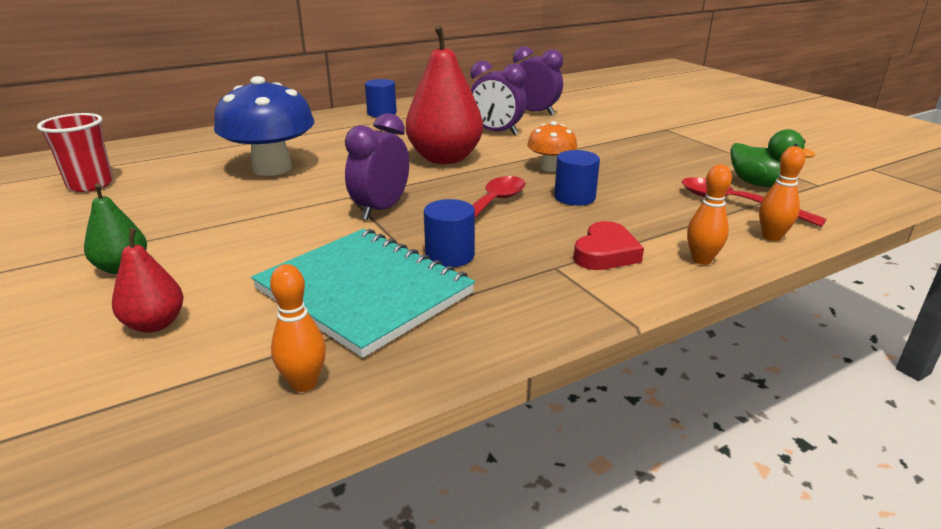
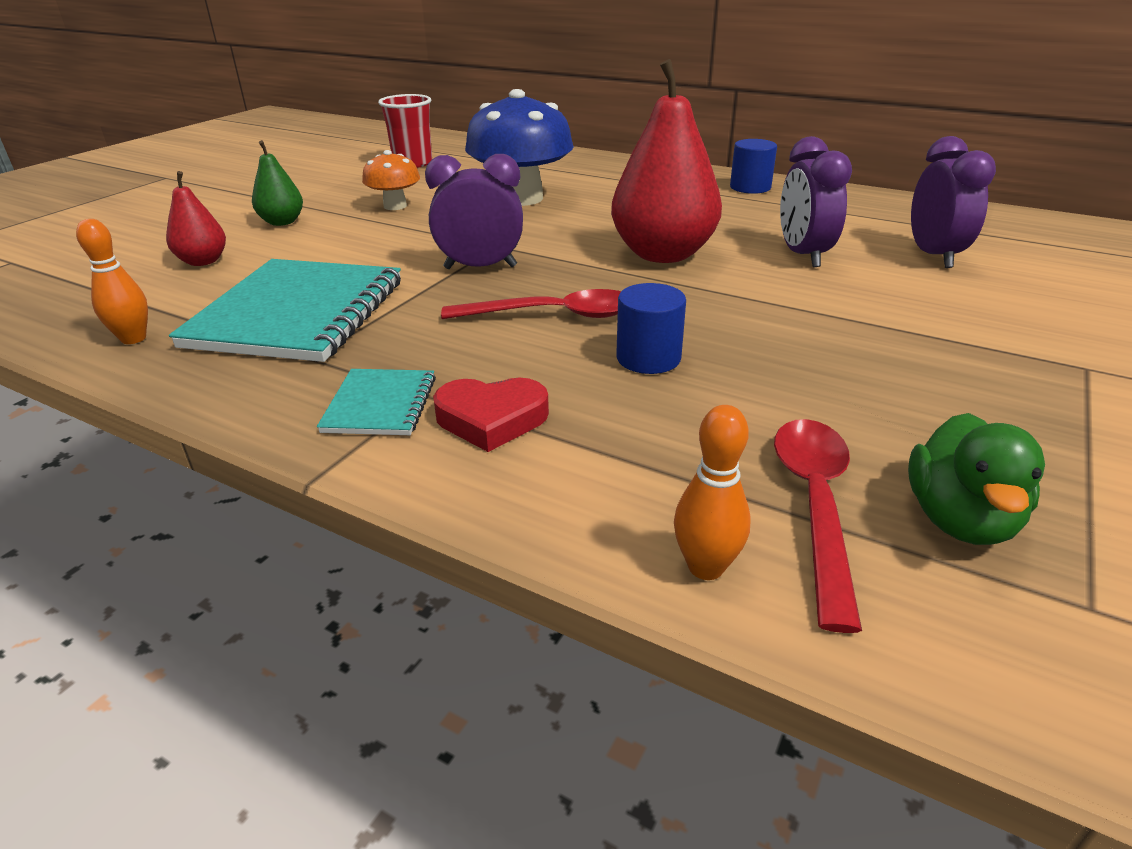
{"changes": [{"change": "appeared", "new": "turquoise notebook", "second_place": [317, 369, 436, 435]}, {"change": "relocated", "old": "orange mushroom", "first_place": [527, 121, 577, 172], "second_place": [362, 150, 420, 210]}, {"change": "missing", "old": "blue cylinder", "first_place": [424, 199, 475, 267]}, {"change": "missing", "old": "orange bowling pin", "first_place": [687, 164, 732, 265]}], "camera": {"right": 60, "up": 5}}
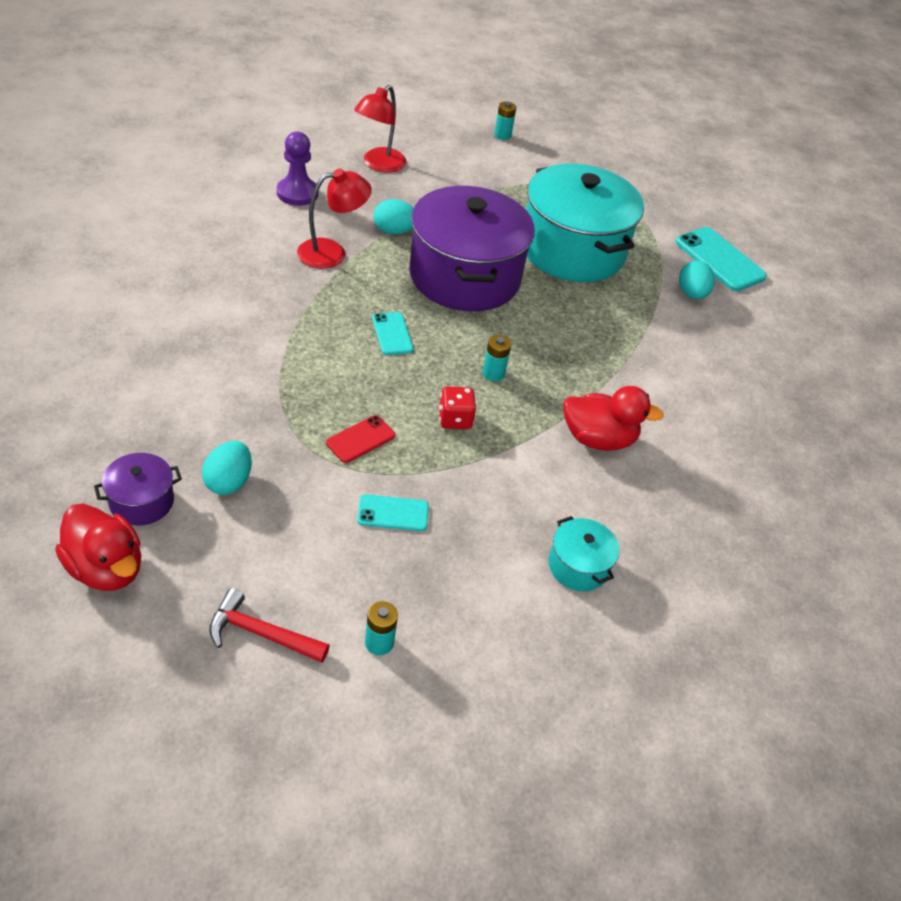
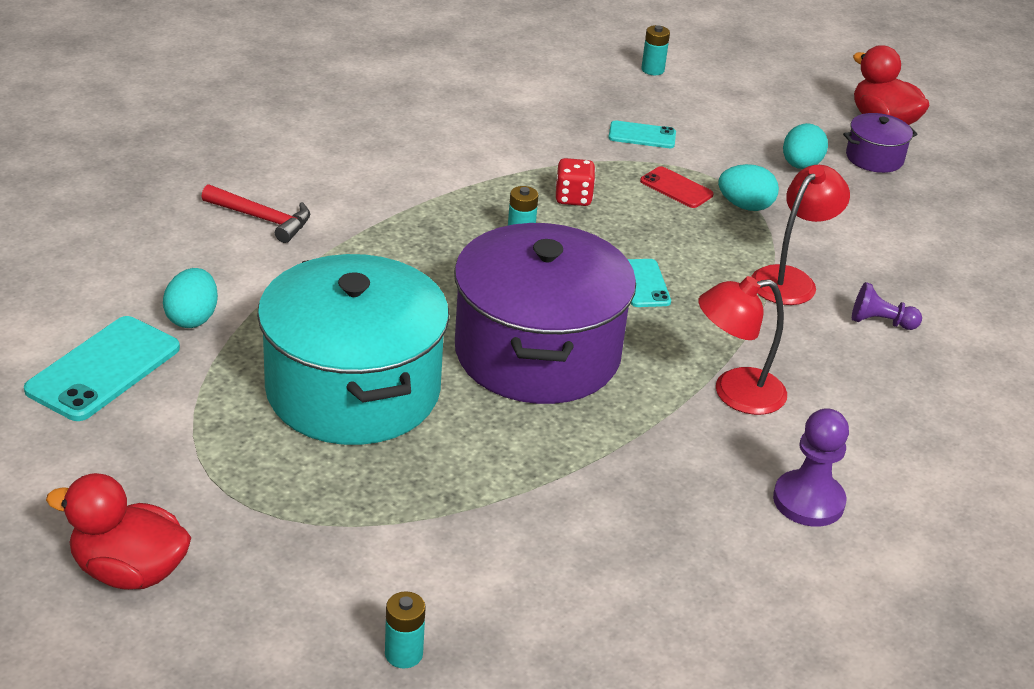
{"changes": [{"change": "spun", "old": "turquoise phone", "first_place": [675, 227, 767, 291], "second_place": [24, 316, 180, 421], "degrees": 60}, {"change": "relocated", "old": "red duck", "first_place": [563, 386, 664, 451], "second_place": [46, 473, 191, 590]}, {"change": "relocated", "old": "red hammer", "first_place": [209, 588, 330, 663], "second_place": [201, 184, 310, 243]}, {"change": "spun", "old": "red phone", "first_place": [326, 415, 395, 463], "second_place": [640, 166, 714, 208], "degrees": 75}, {"change": "relocated", "old": "turquoise egg", "first_place": [374, 199, 414, 234], "second_place": [718, 164, 779, 211]}, {"change": "relocated", "old": "red lamp", "first_place": [354, 85, 406, 173], "second_place": [751, 165, 850, 305]}, {"change": "appeared", "new": "purple pawn", "second_place": [852, 282, 922, 330]}, {"change": "missing", "old": "turquoise pot", "first_place": [548, 516, 619, 591]}], "camera": {"right": -170, "up": -10}}
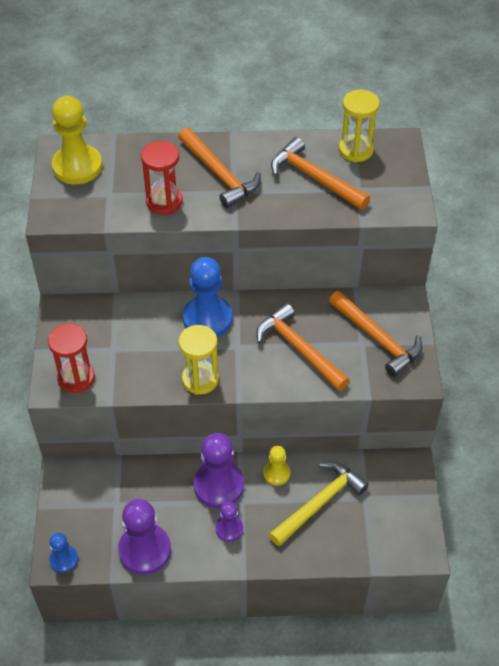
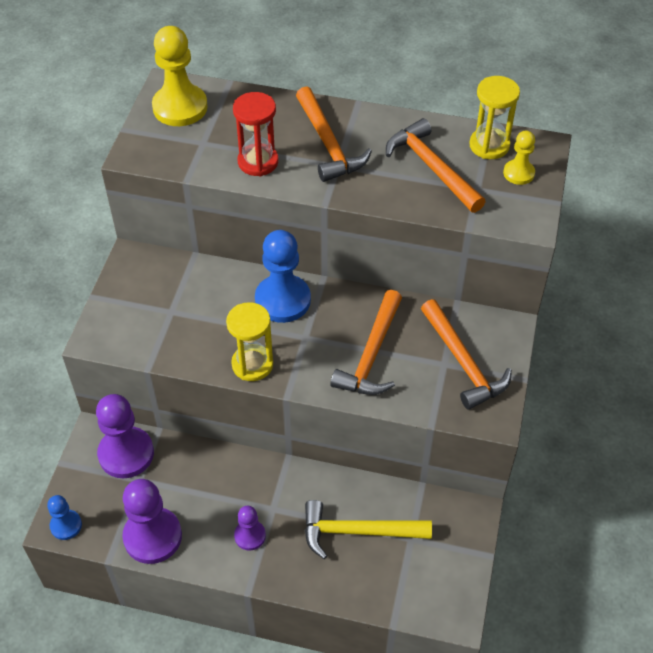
{"changes": [{"change": "relocated", "old": "purple pawn", "first_place": [193, 433, 244, 508], "second_place": [96, 394, 154, 478]}, {"change": "spun", "old": "yellow hammer", "first_place": [269, 461, 369, 546], "second_place": [305, 500, 432, 559], "degrees": -150}, {"change": "spun", "old": "orange hammer", "first_place": [256, 303, 350, 391], "second_place": [330, 290, 402, 395], "degrees": -135}, {"change": "relocated", "old": "yellow pawn", "first_place": [263, 446, 290, 486], "second_place": [503, 131, 535, 185]}, {"change": "missing", "old": "red hourglass", "first_place": [48, 324, 95, 393]}], "camera": {"right": 15, "up": 0}}
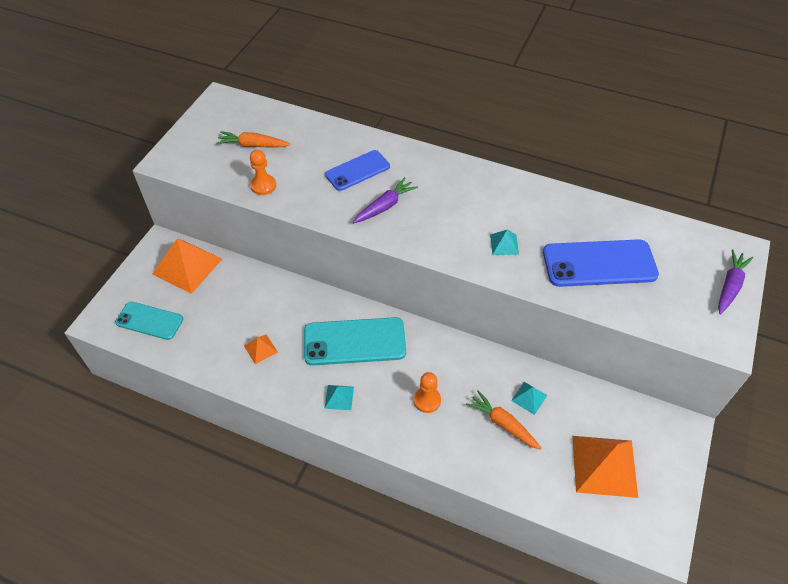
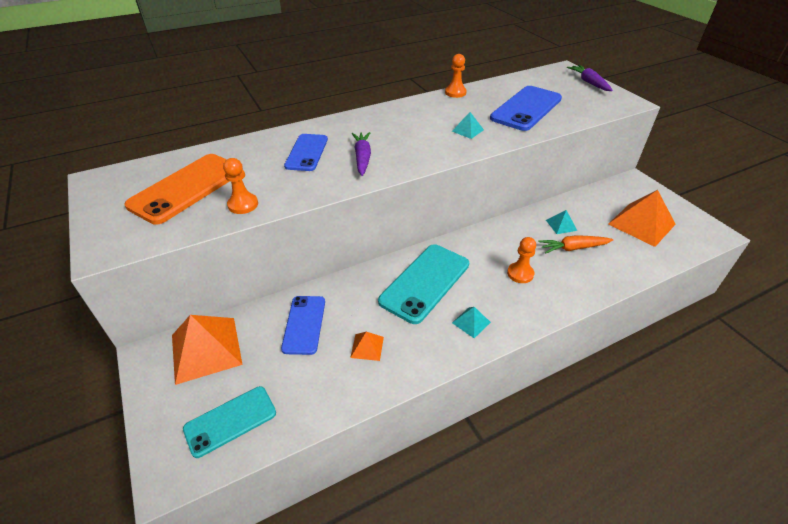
{"changes": [{"change": "exchanged", "old": "orange carrot", "new": "orange phone", "first_place": [216, 131, 291, 147], "second_place": [125, 154, 230, 224]}, {"change": "appeared", "new": "blue phone", "second_place": [281, 296, 325, 355]}, {"change": "appeared", "new": "orange pawn", "second_place": [445, 54, 467, 98]}], "camera": {"right": -50, "up": -10}}
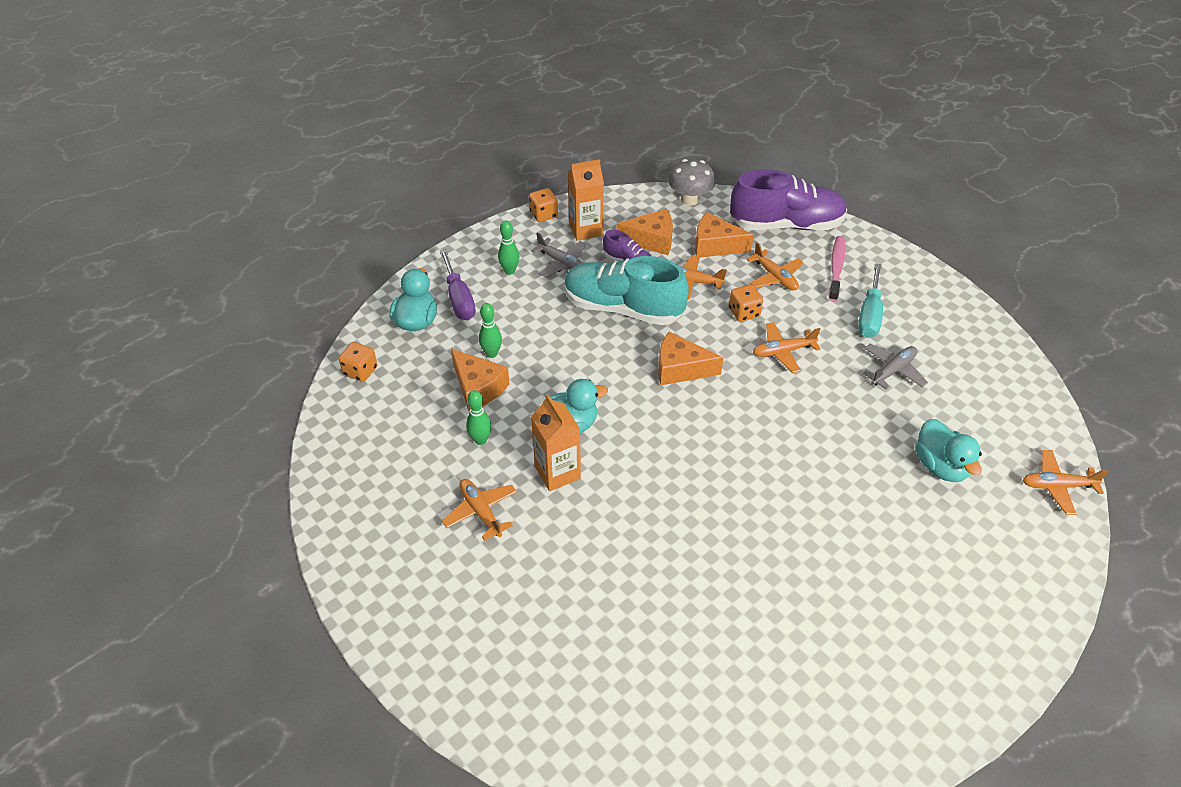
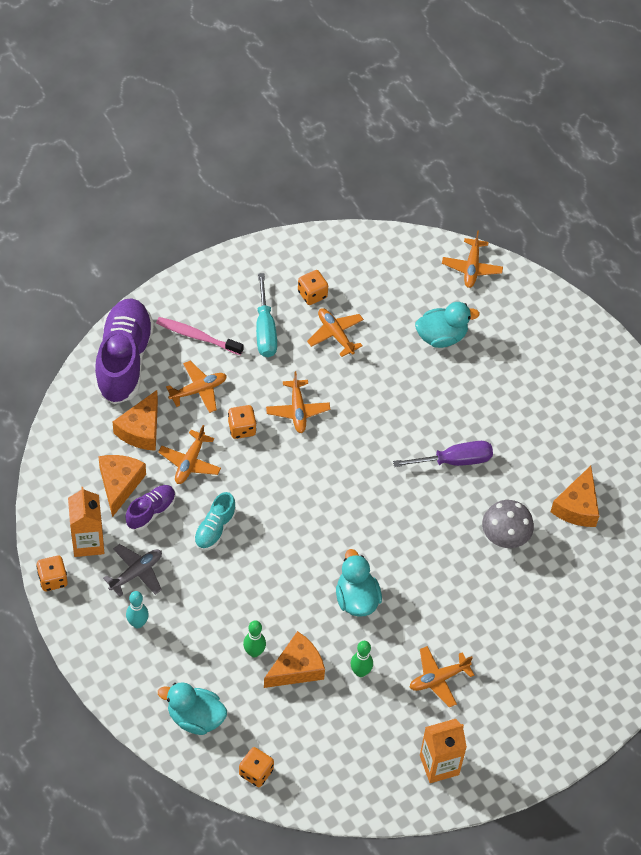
{"changes": [{"change": "colour", "old": "green bowling pin", "new": "turquoise bowling pin", "first_place": [498, 221, 520, 275], "second_place": [126, 591, 149, 628]}, {"change": "size", "old": "turquoise shoe", "first_place": [564, 256, 689, 325], "second_place": [194, 492, 236, 550], "factor": 0.49}, {"change": "spun", "old": "turquoise screwdriver", "first_place": [858, 263, 883, 338], "second_place": [256, 273, 277, 357], "degrees": 60}, {"change": "appeared", "new": "orange dice", "second_place": [298, 270, 328, 305]}, {"change": "colour", "old": "grey plane", "new": "orange plane", "first_place": [863, 344, 928, 389], "second_place": [307, 308, 364, 357]}, {"change": "relocated", "old": "purple screwdriver", "first_place": [439, 249, 476, 320], "second_place": [393, 441, 493, 467]}, {"change": "relocated", "old": "orange carton", "first_place": [531, 394, 581, 491], "second_place": [420, 719, 467, 783]}, {"change": "relocated", "old": "grey mushroom", "first_place": [668, 159, 715, 206], "second_place": [482, 500, 534, 548]}, {"change": "relocated", "old": "orange cheese", "first_place": [658, 332, 724, 385], "second_place": [551, 466, 599, 527]}], "camera": {"right": -85, "up": 10}}
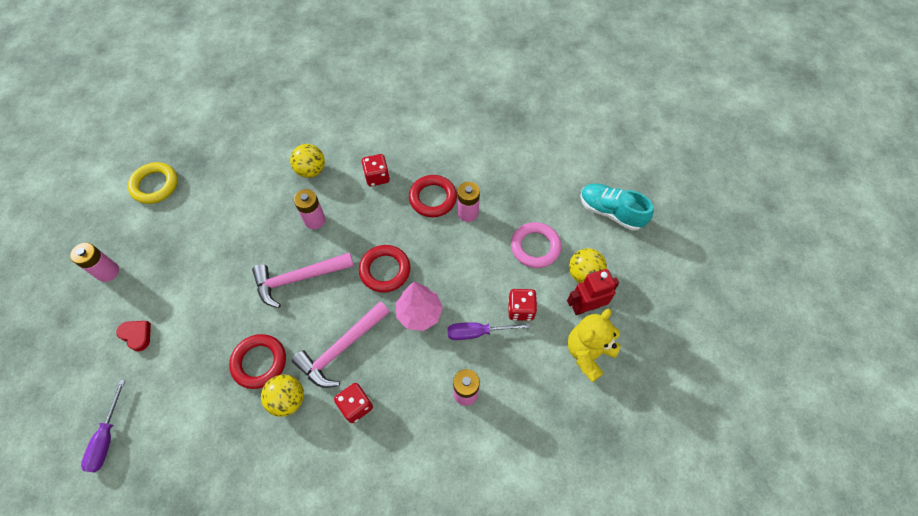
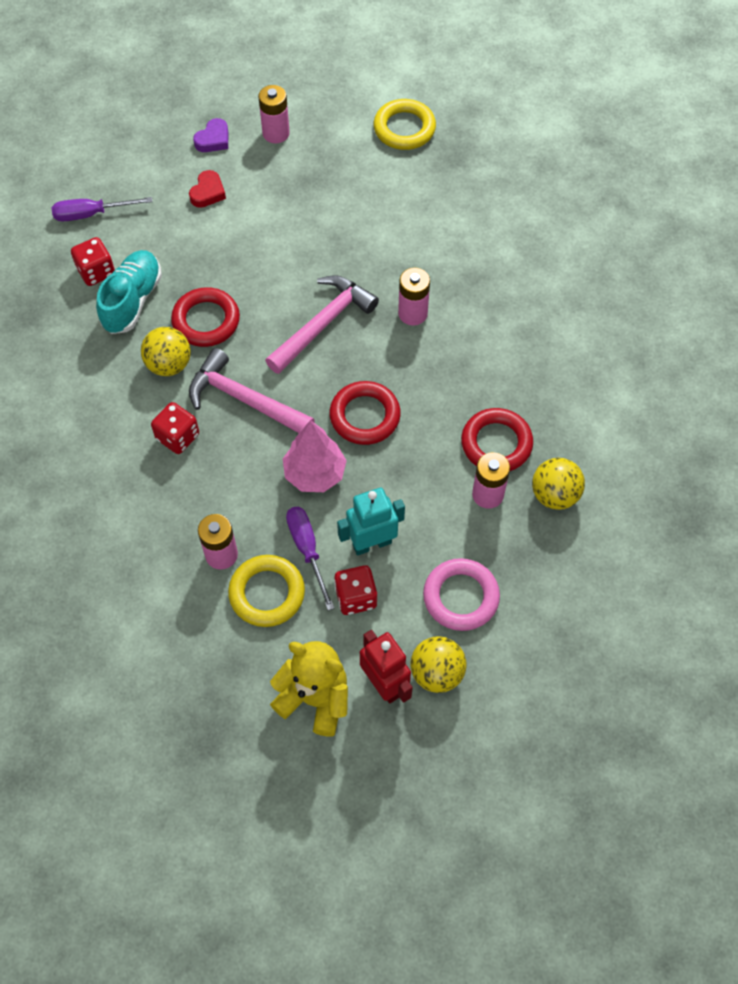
{"changes": [{"change": "relocated", "old": "red dice", "first_place": [362, 154, 390, 186], "second_place": [71, 237, 115, 286]}, {"change": "relocated", "old": "turquoise shoe", "first_place": [580, 184, 654, 231], "second_place": [96, 250, 162, 334]}, {"change": "appeared", "new": "purple heart", "second_place": [193, 118, 228, 152]}, {"change": "appeared", "new": "yellow ring", "second_place": [228, 555, 305, 627]}, {"change": "spun", "old": "pink hammer", "first_place": [252, 252, 354, 308], "second_place": [265, 275, 379, 374], "degrees": 75}, {"change": "appeared", "new": "turquoise robot", "second_place": [337, 488, 405, 556]}, {"change": "relocated", "old": "yellow ball", "first_place": [290, 144, 325, 178], "second_place": [532, 458, 585, 510]}], "camera": {"right": 75, "up": 0}}
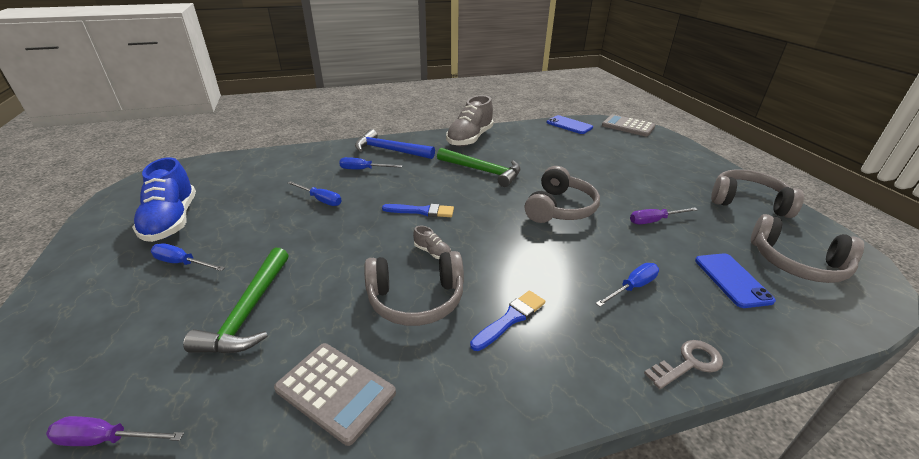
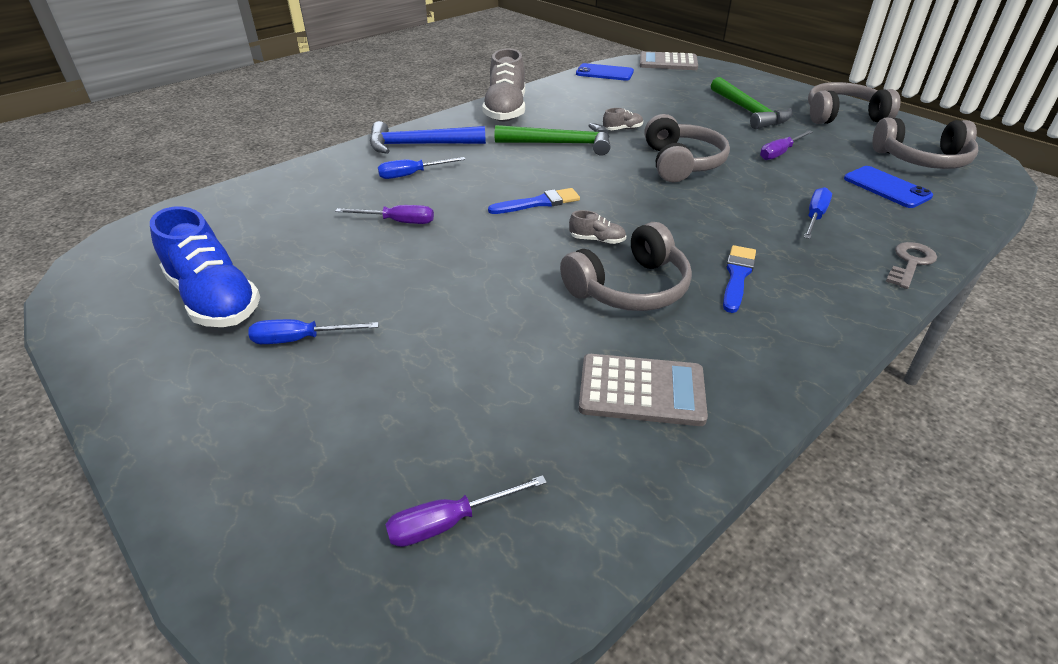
{"changes": [{"change": "colour", "old": "blue screwdriver", "new": "purple screwdriver", "first_place": [288, 181, 342, 206], "second_place": [335, 205, 434, 224]}, {"change": "appeared", "new": "grey shoe", "second_place": [603, 108, 643, 130]}, {"change": "relocated", "old": "green hammer", "first_place": [183, 248, 289, 354], "second_place": [711, 77, 792, 129]}], "camera": {"right": -25, "up": 5}}
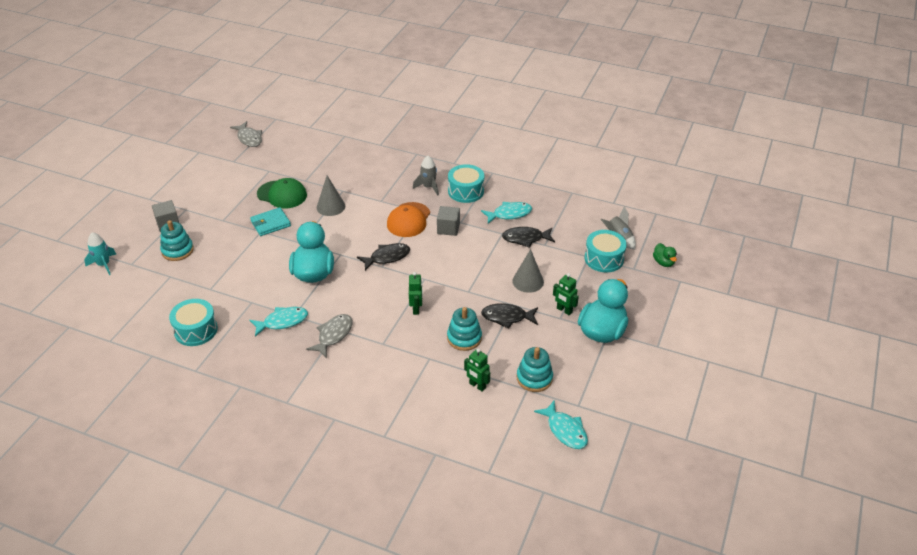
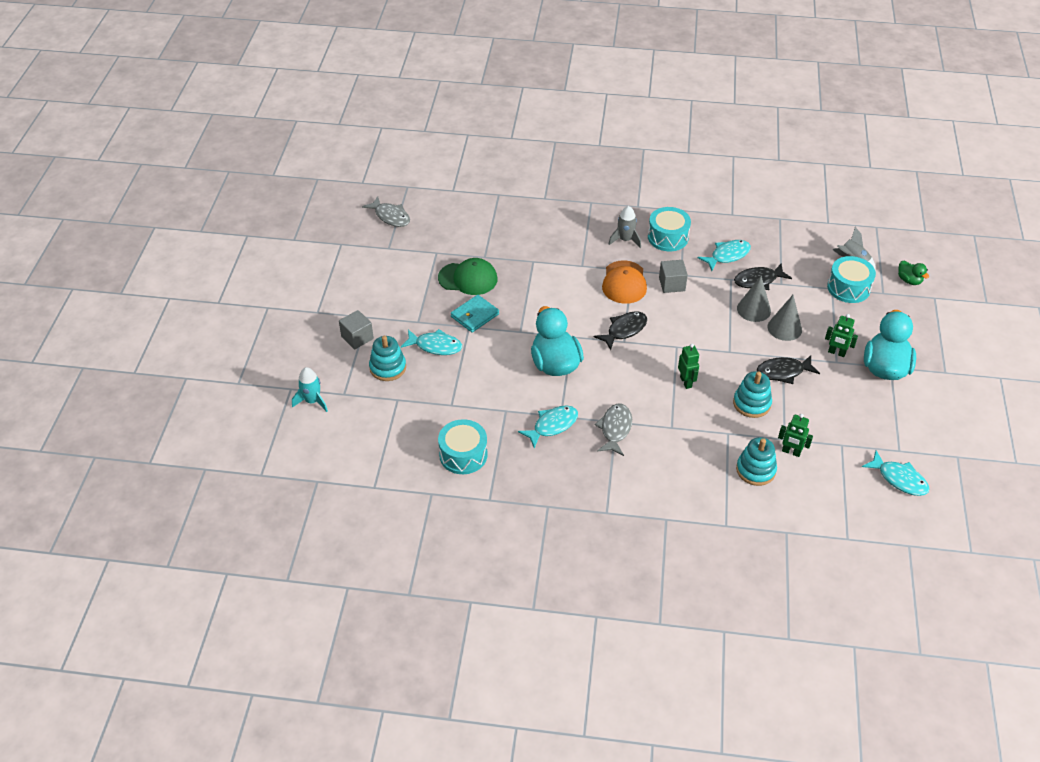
{"changes": [{"change": "appeared", "new": "turquoise fish", "second_place": [401, 329, 462, 355]}, {"change": "relocated", "old": "turquoise stacking toy", "first_place": [517, 347, 553, 392], "second_place": [736, 437, 777, 486]}, {"change": "relocated", "old": "grey cone", "first_place": [317, 175, 345, 216], "second_place": [737, 276, 771, 322]}], "camera": {"right": -15, "up": 5}}
